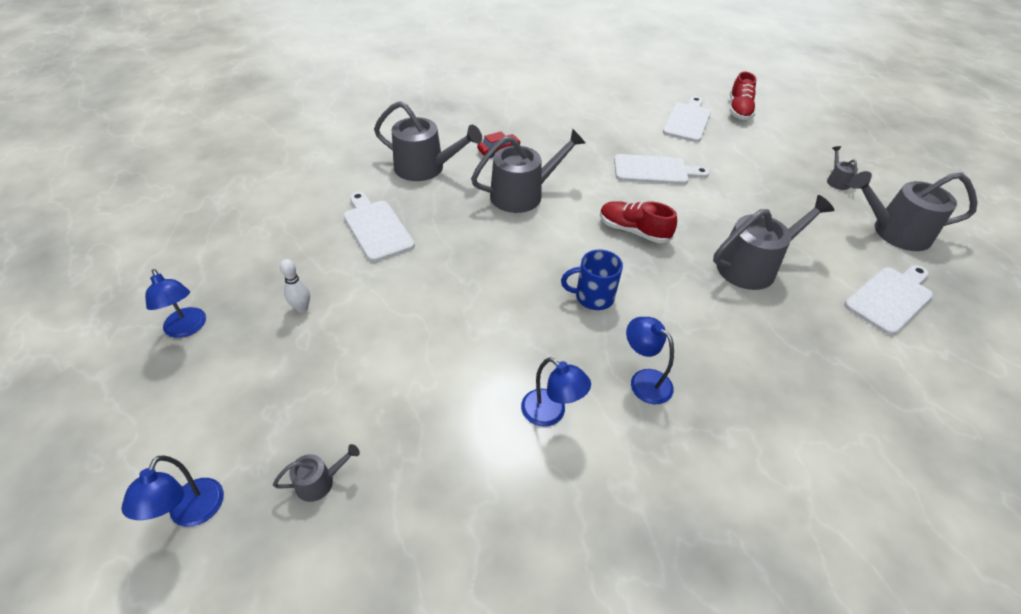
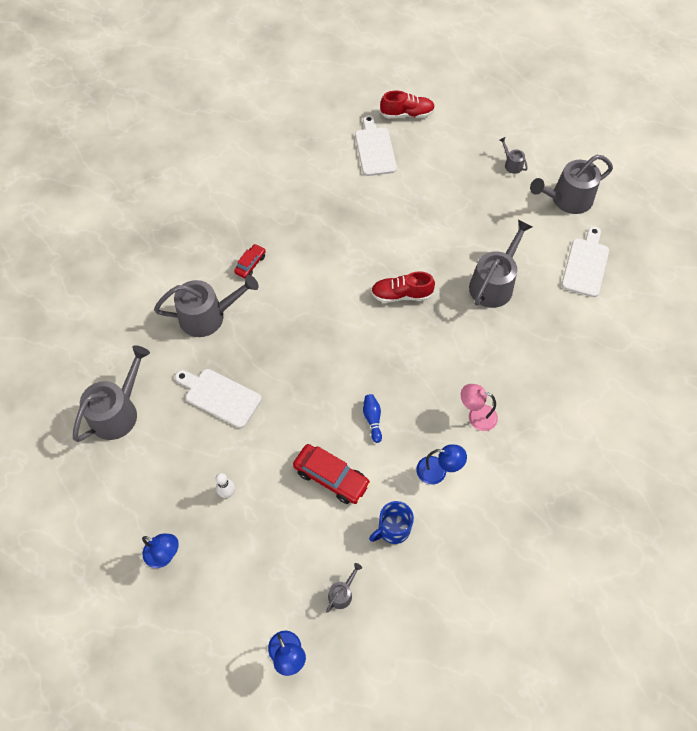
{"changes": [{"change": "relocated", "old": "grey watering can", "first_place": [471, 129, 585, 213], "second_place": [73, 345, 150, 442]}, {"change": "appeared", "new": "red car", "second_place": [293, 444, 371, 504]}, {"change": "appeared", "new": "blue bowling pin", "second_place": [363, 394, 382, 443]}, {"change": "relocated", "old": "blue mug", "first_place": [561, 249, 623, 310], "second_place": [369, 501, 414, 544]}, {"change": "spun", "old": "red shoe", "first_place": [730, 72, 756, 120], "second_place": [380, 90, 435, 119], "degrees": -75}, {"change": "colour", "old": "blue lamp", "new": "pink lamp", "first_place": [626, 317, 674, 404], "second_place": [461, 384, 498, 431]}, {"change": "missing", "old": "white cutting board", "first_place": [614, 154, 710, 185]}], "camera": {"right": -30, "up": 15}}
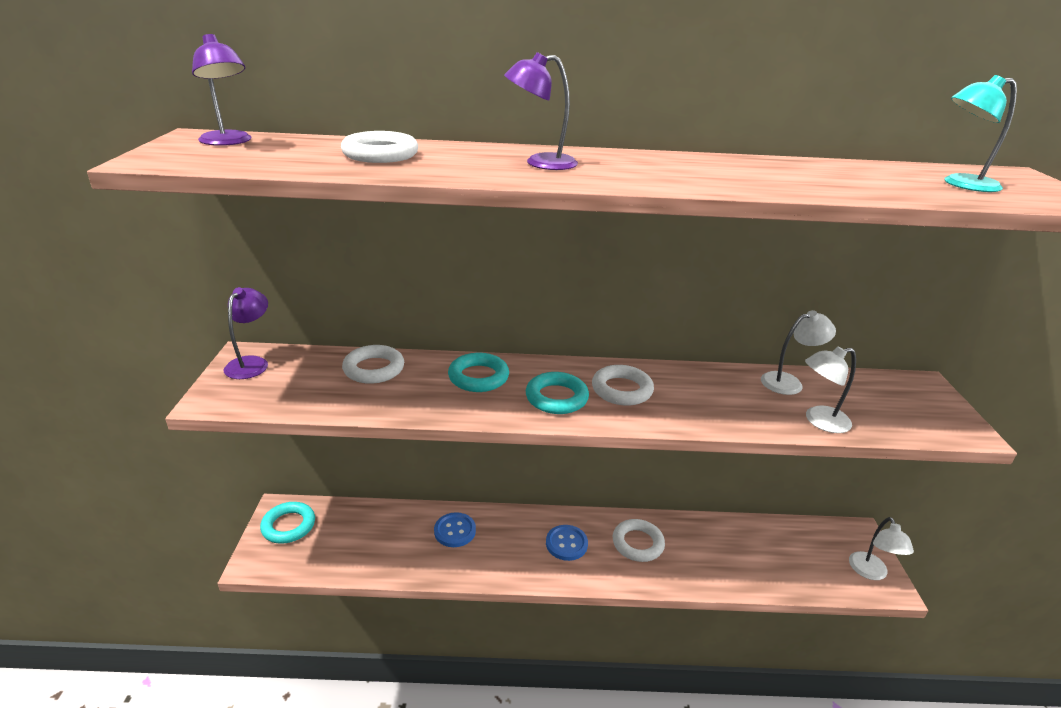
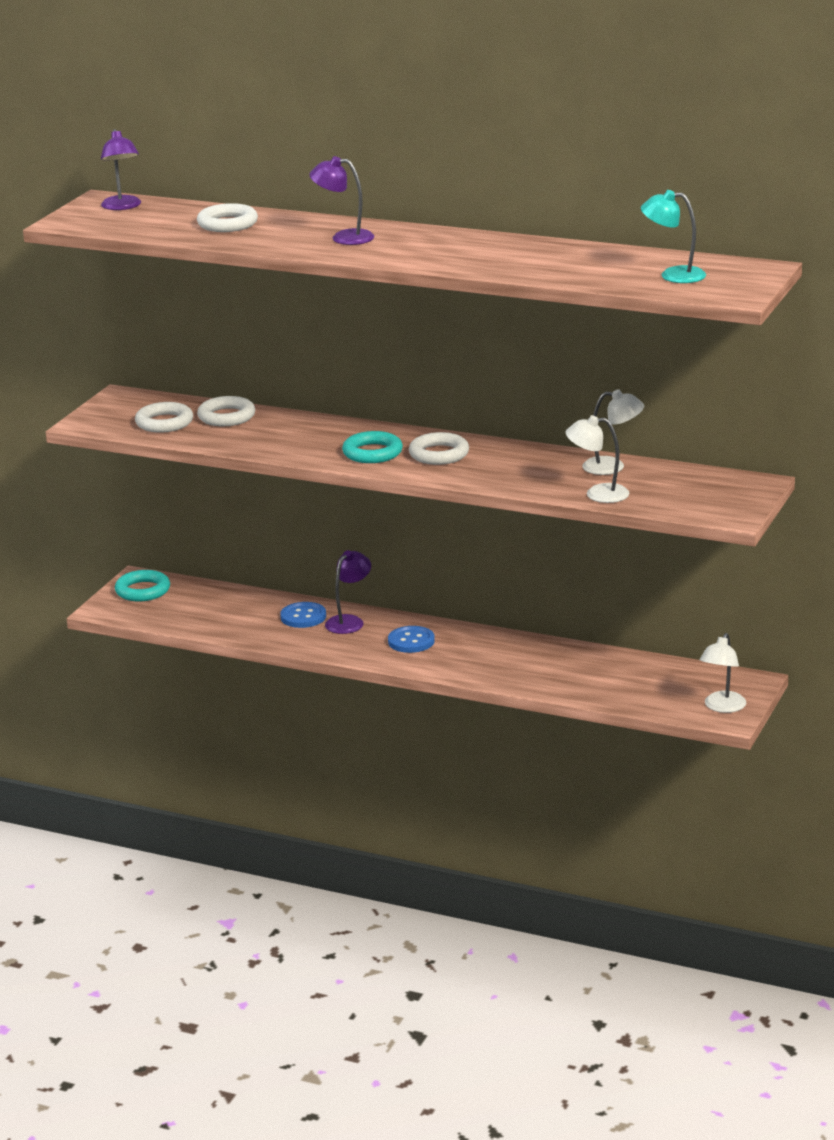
{"changes": [{"change": "relocated", "old": "white ring", "first_place": [613, 519, 665, 562], "second_place": [135, 402, 193, 433]}, {"change": "relocated", "old": "purple lamp", "first_place": [224, 287, 268, 379], "second_place": [325, 550, 371, 634]}, {"change": "missing", "old": "turquoise ring", "first_place": [448, 353, 509, 392]}], "camera": {"right": 25, "up": -5}}
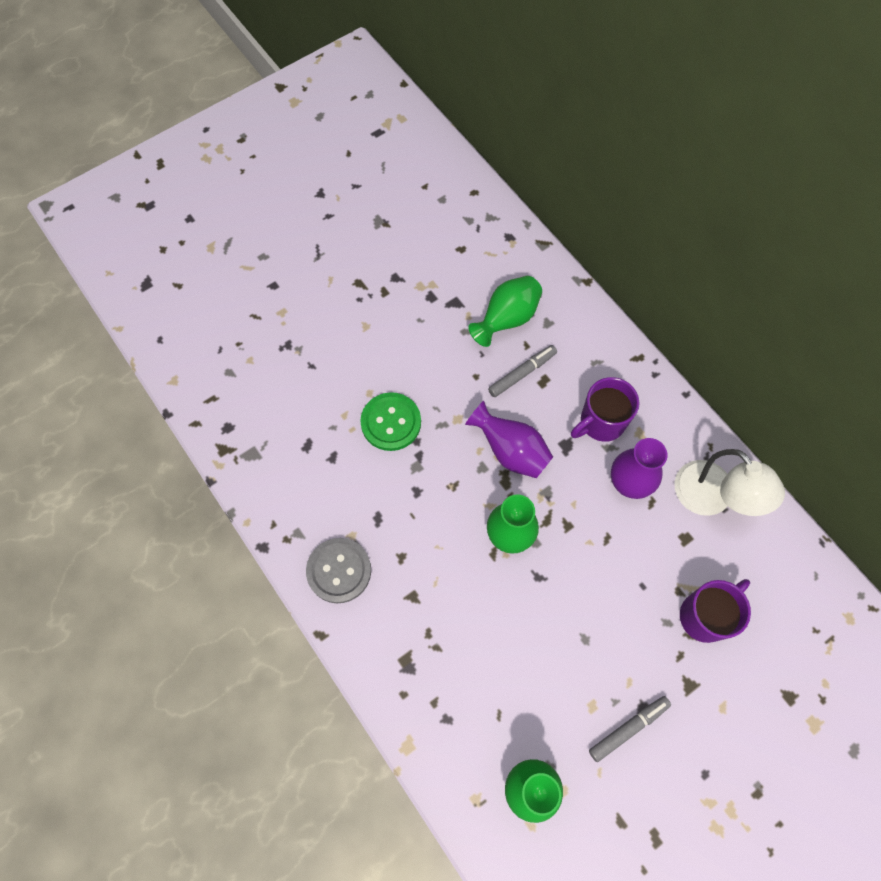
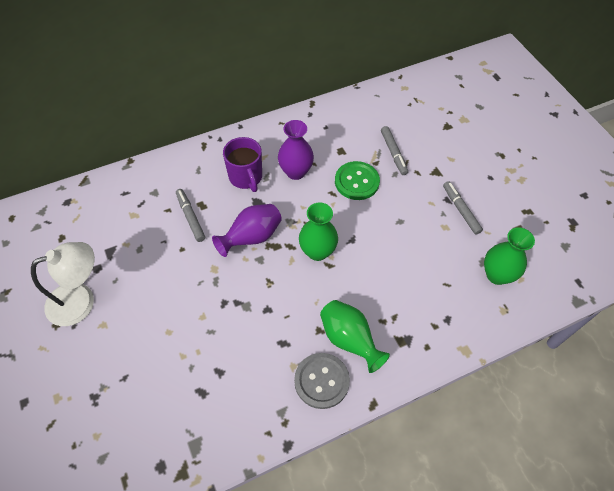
{"changes": [{"change": "relocated", "old": "white lamp", "first_place": [675, 449, 785, 516], "second_place": [31, 242, 95, 326]}, {"change": "relocated", "old": "green vase", "first_place": [468, 276, 542, 347], "second_place": [320, 300, 390, 373]}, {"change": "relocated", "old": "green button", "first_place": [360, 392, 421, 451], "second_place": [335, 161, 380, 200]}, {"change": "exchanged", "old": "purple mug", "new": "grey marker", "first_place": [680, 579, 751, 643], "second_place": [381, 126, 408, 175]}], "camera": {"right": -80, "up": -10}}
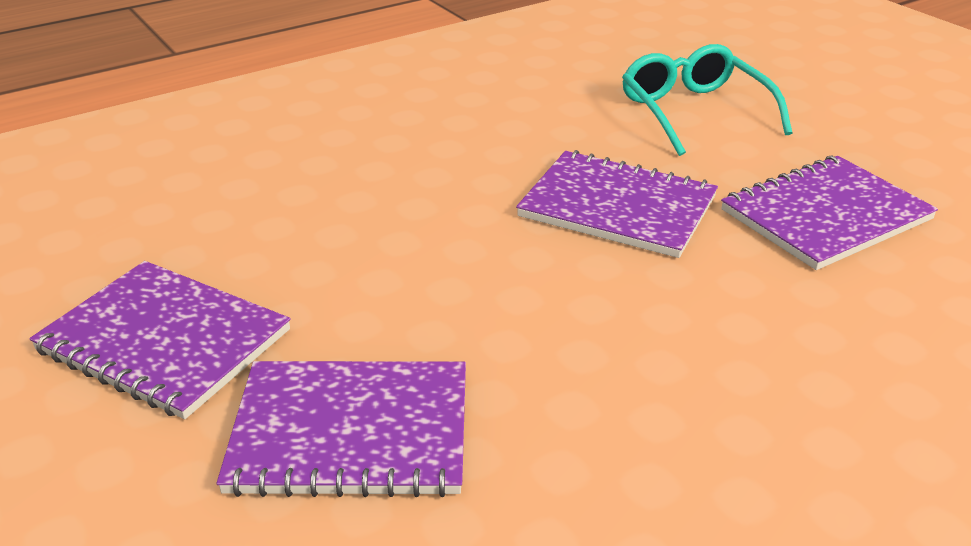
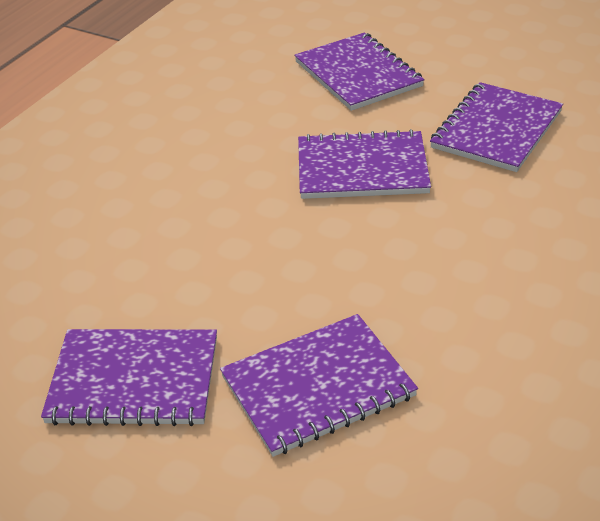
{"changes": [{"change": "exchanged", "old": "turquoise glasses", "new": "purple notebook", "first_place": [622, 44, 793, 156], "second_place": [294, 32, 425, 111]}], "camera": {"right": -25, "up": 5}}
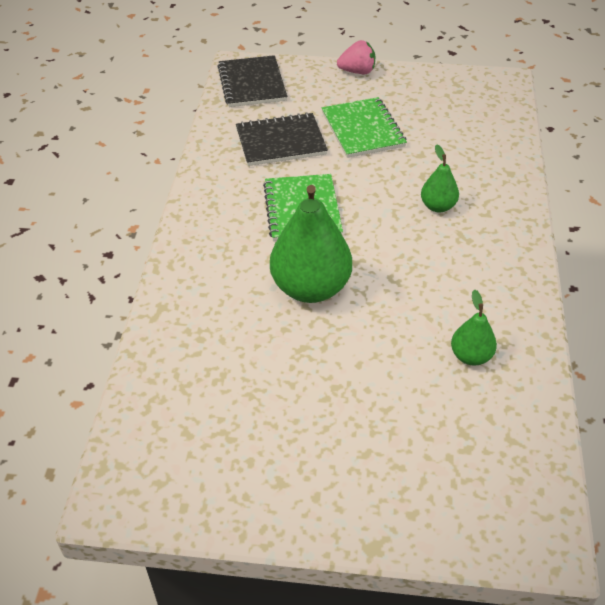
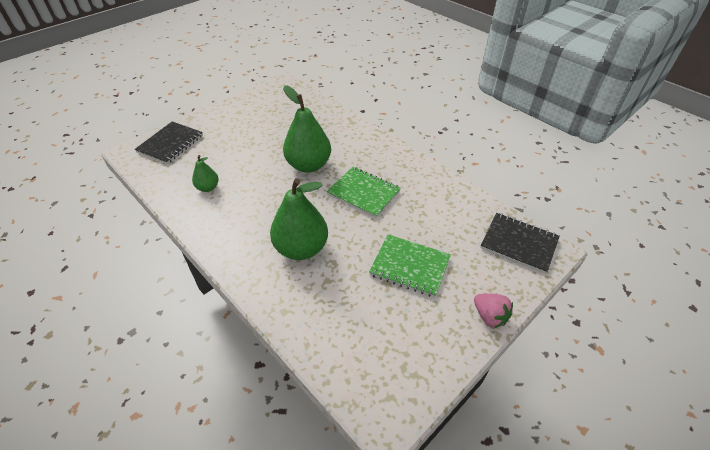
{"changes": [{"change": "relocated", "old": "black notebook", "first_place": [236, 112, 328, 166], "second_place": [134, 121, 203, 164]}, {"change": "size", "old": "green pear", "first_place": [421, 144, 459, 212], "second_place": [270, 178, 328, 260], "factor": 1.97}, {"change": "spun", "old": "pink strawberry", "first_place": [337, 40, 375, 74], "second_place": [474, 294, 513, 328], "degrees": -75}], "camera": {"right": 130, "up": 0}}
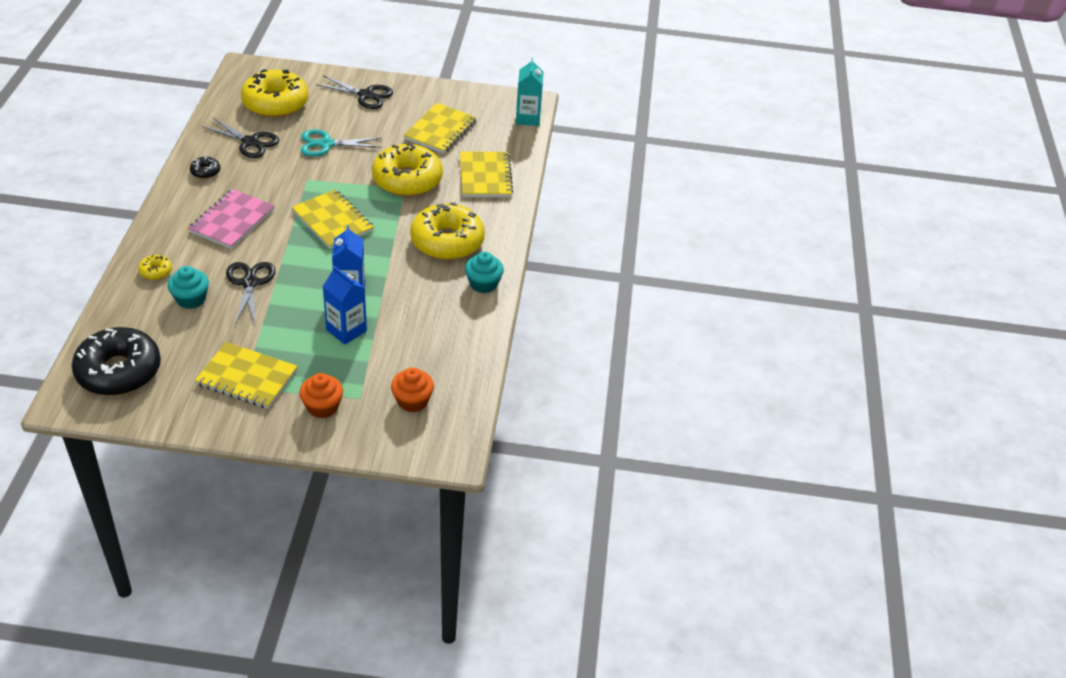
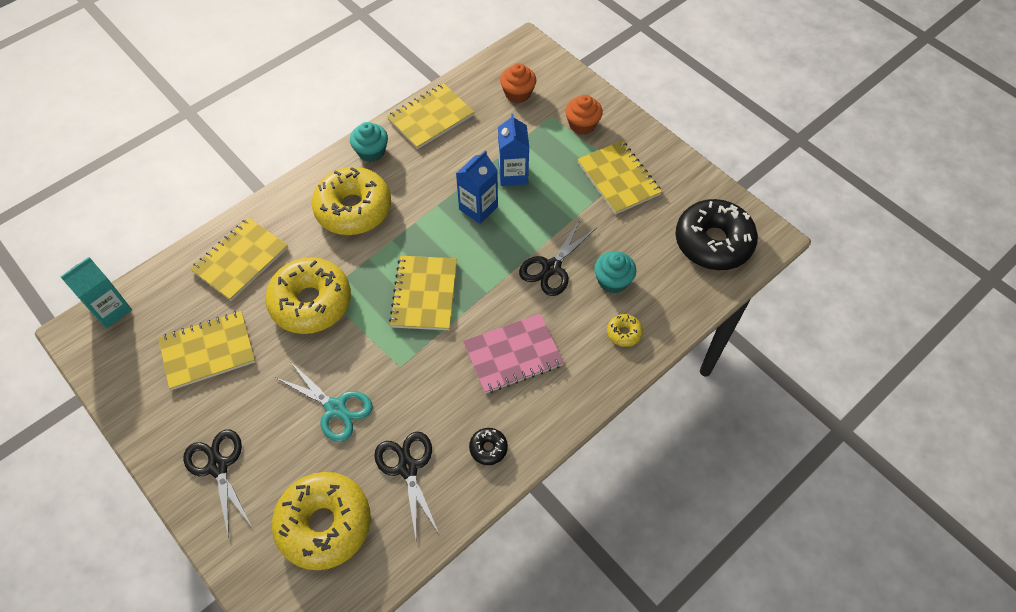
{"changes": [{"change": "appeared", "new": "yellow notebook", "second_place": [387, 83, 474, 149]}], "camera": {"right": -135, "up": 15}}
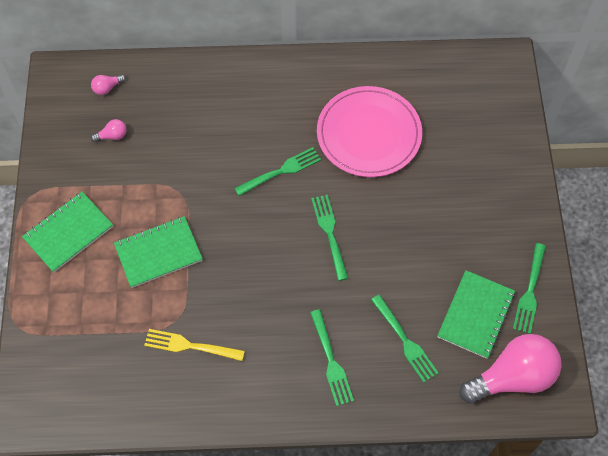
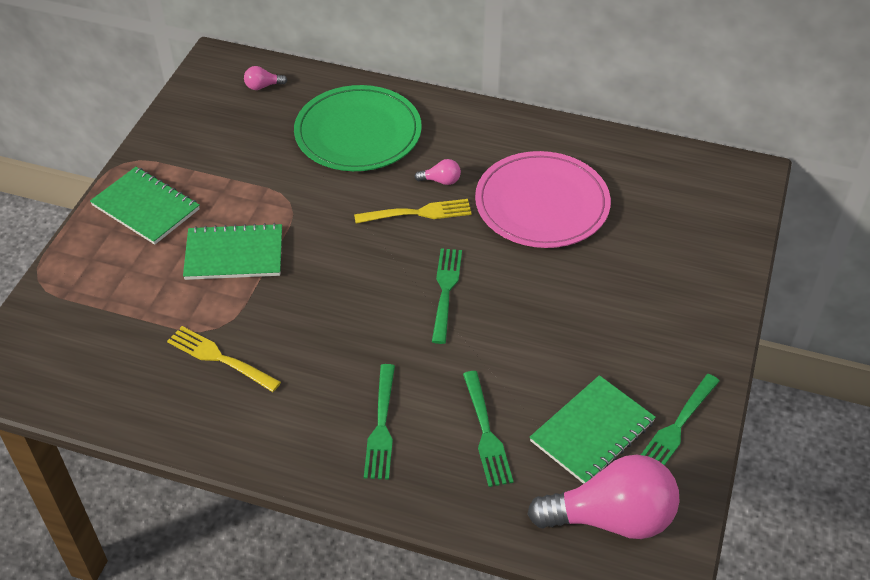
{"changes": [{"change": "spun", "old": "green notebook", "first_place": [22, 192, 113, 272], "second_place": [90, 167, 200, 245], "degrees": 60}, {"change": "appeared", "new": "green plate", "second_place": [294, 85, 422, 171]}, {"change": "colour", "old": "green fork", "new": "yellow fork", "first_place": [234, 147, 321, 196], "second_place": [354, 199, 472, 224]}, {"change": "relocated", "old": "pink light bulb", "first_place": [91, 119, 127, 142], "second_place": [414, 159, 461, 185]}], "camera": {"right": 20, "up": -15}}
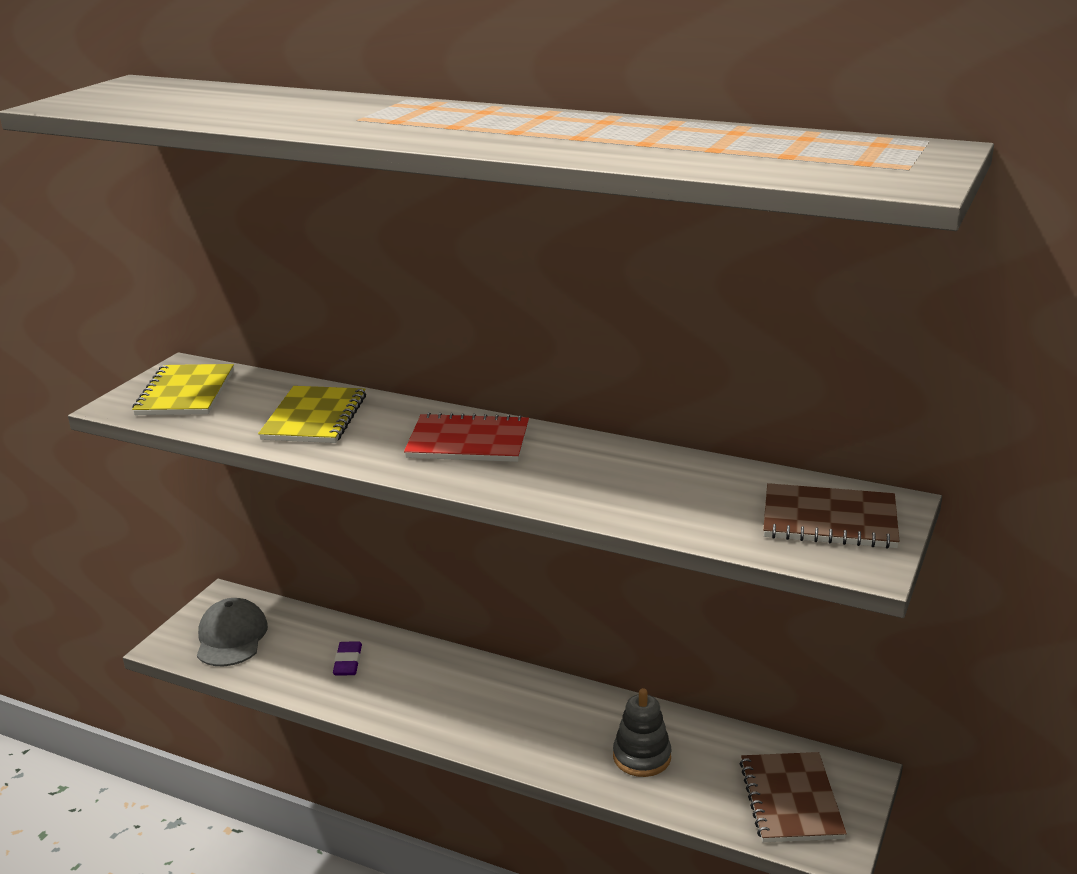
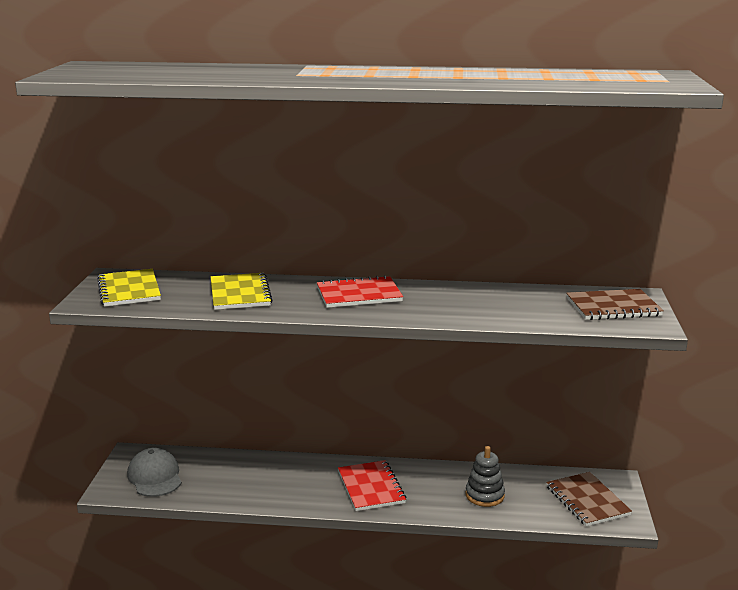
{"changes": [{"change": "appeared", "new": "red notebook", "second_place": [338, 460, 406, 511]}, {"change": "missing", "old": "purple eraser", "first_place": [333, 641, 362, 676]}], "camera": {"right": -20, "up": -5}}
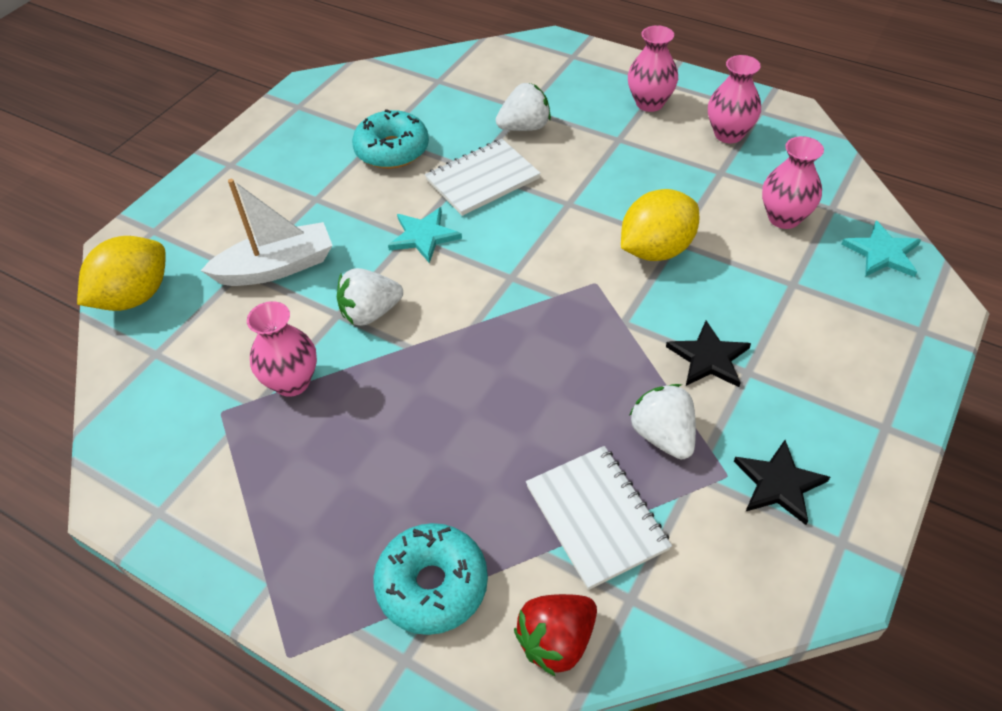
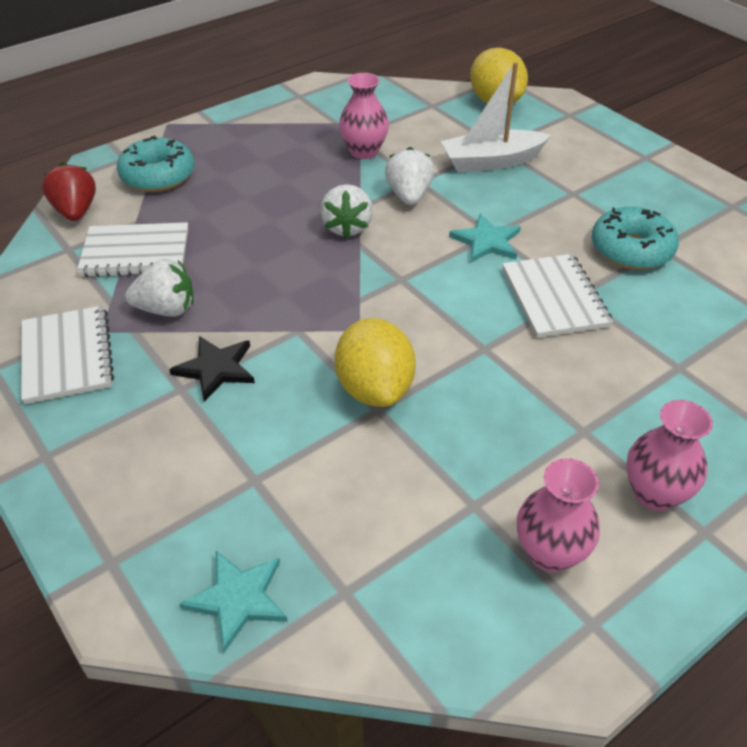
{"changes": [{"change": "exchanged", "old": "black star", "new": "white notebook", "first_place": [734, 440, 830, 525], "second_place": [21, 305, 114, 404]}, {"change": "relocated", "old": "white strawberry", "first_place": [496, 83, 551, 131], "second_place": [320, 184, 373, 238]}, {"change": "spun", "old": "white boat", "first_place": [201, 179, 333, 286], "second_place": [441, 62, 551, 172], "degrees": 75}, {"change": "missing", "old": "pink vase", "first_place": [762, 136, 824, 229]}], "camera": {"right": 110, "up": -5}}
